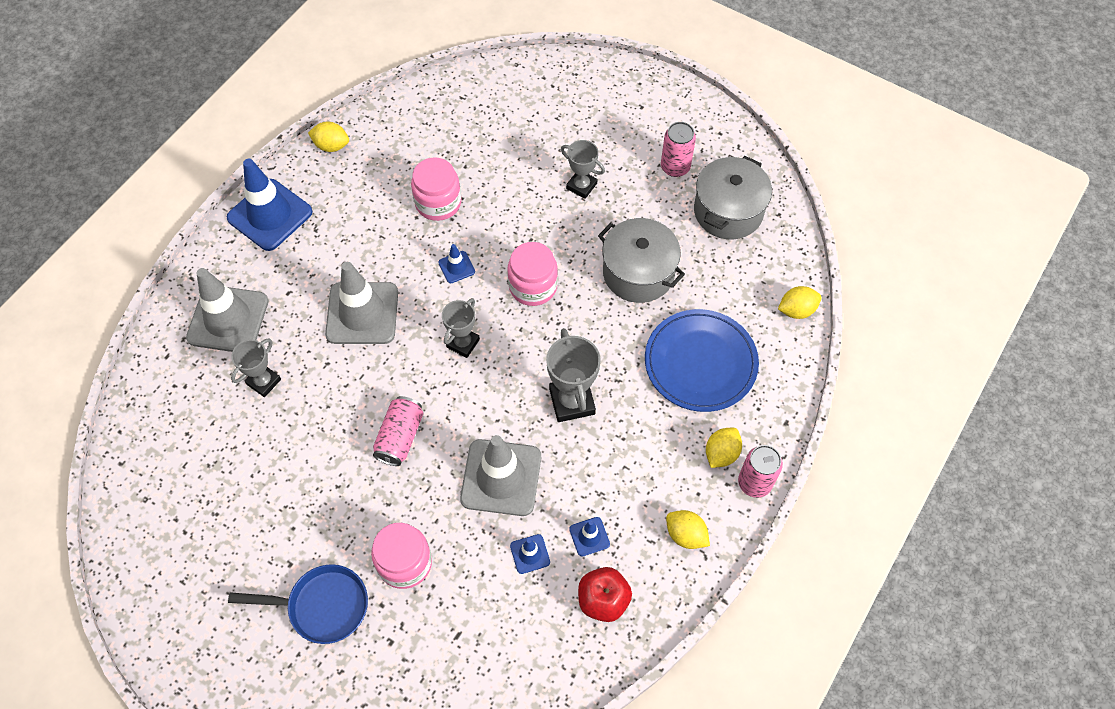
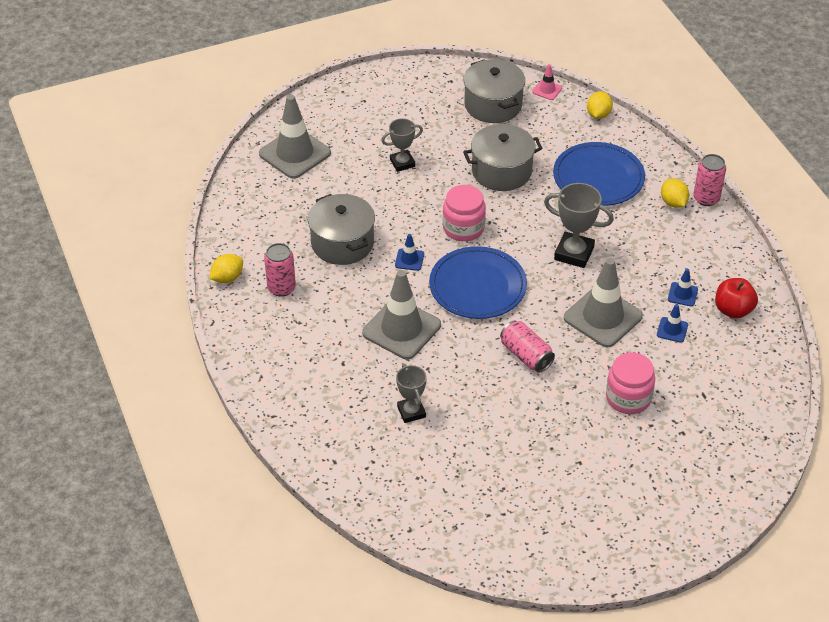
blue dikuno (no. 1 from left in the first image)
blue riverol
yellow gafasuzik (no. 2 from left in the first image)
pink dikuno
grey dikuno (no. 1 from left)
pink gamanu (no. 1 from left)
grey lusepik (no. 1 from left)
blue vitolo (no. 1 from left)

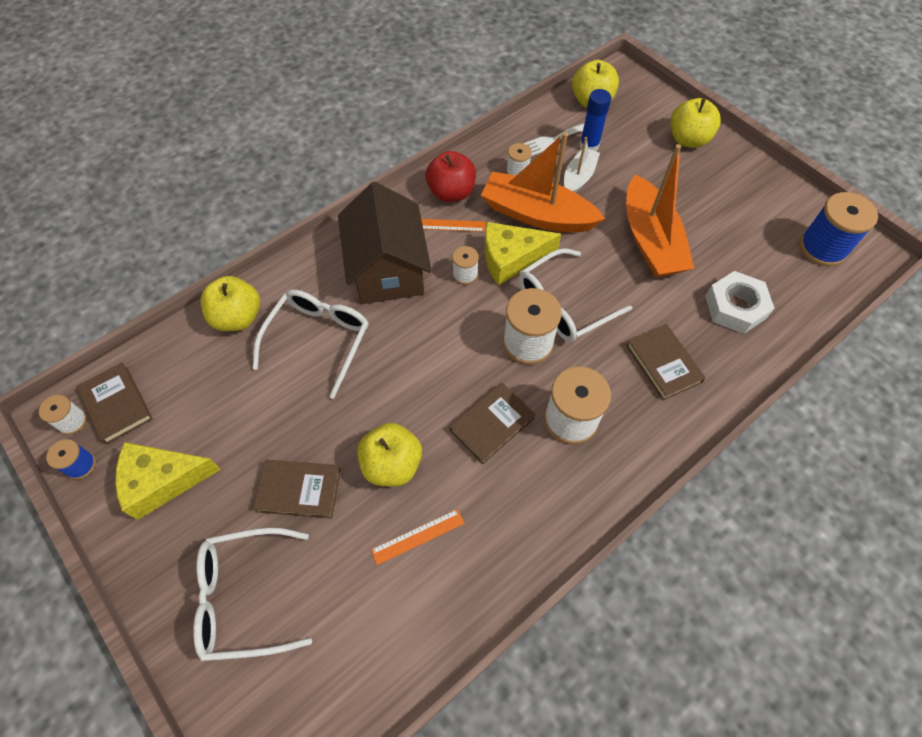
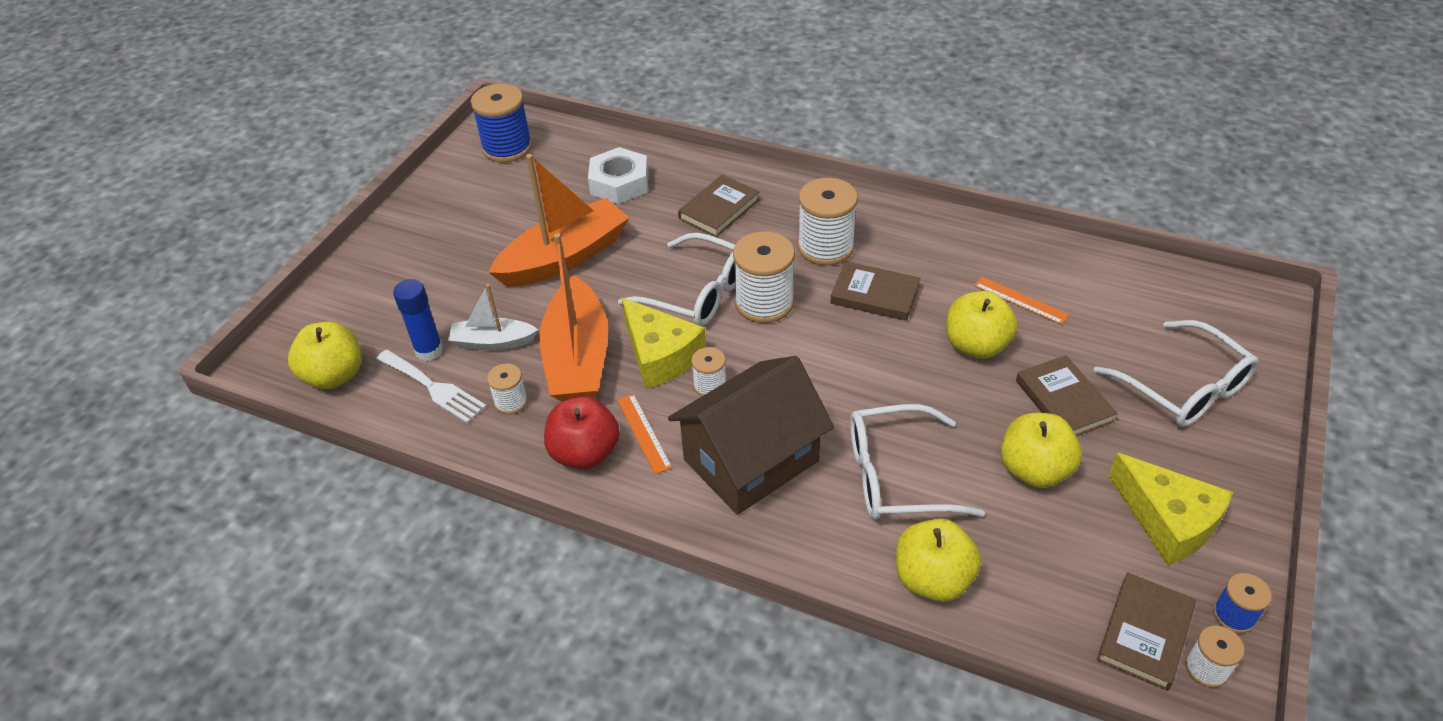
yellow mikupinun (no. 4 from left)

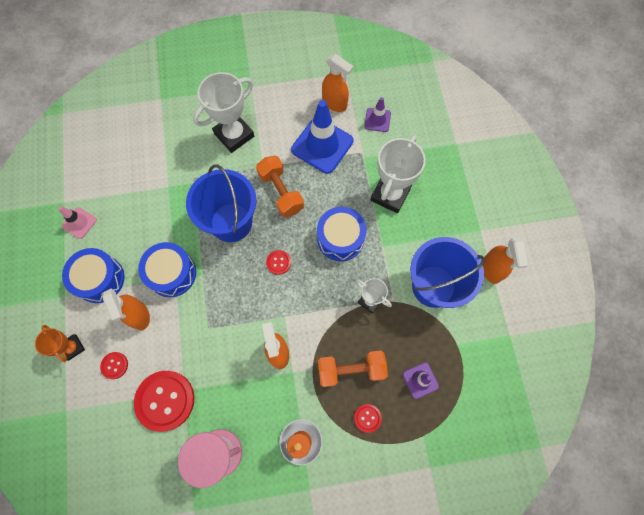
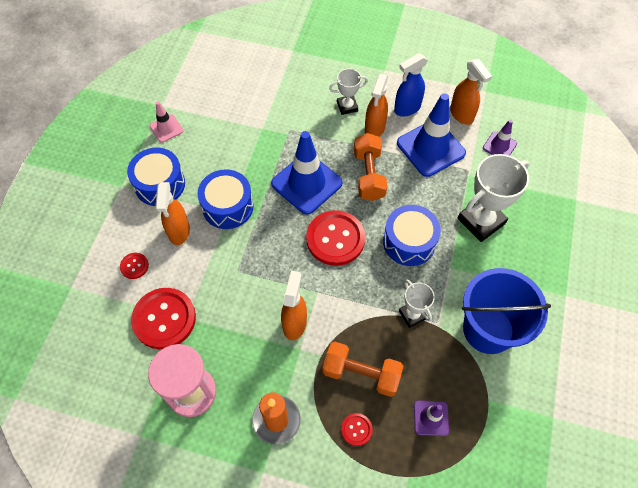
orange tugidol
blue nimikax
orange nimikax (no. 3 from left)
blue dikuno (no. 1 from left)
white tugidol (no. 1 from left)
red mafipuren (no. 3 from left)

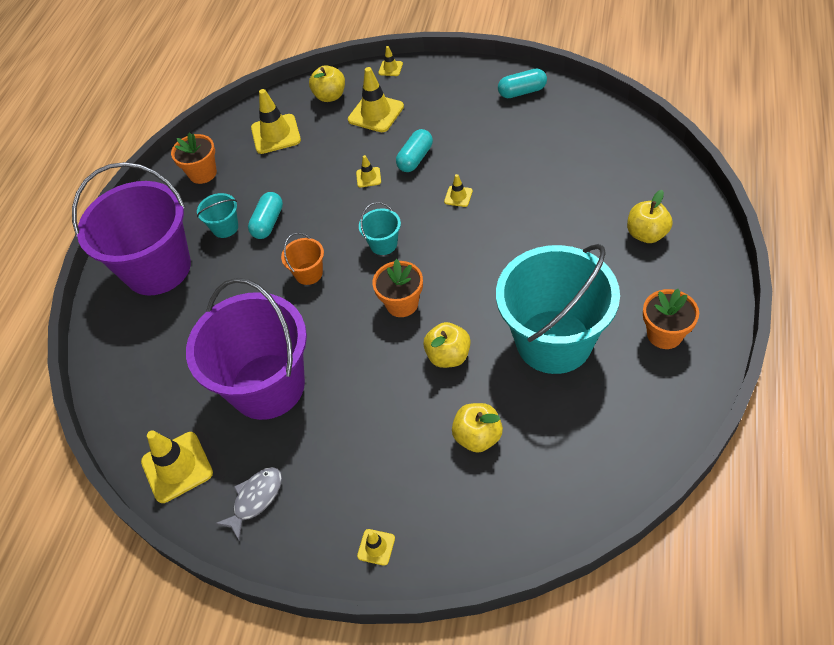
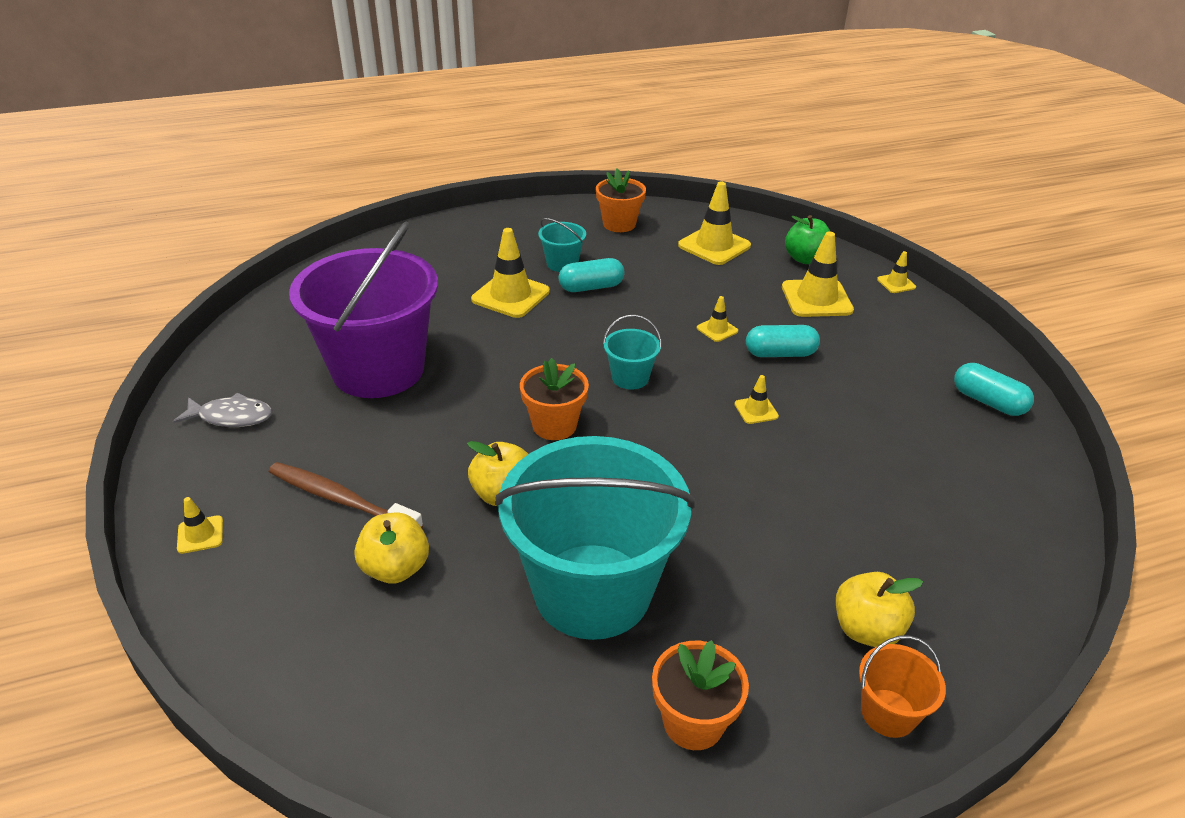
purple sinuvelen (no. 1 from left in the first image)
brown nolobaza
yellow dikuno (no. 2 from left)
orange sinuvelen
green mikupinun

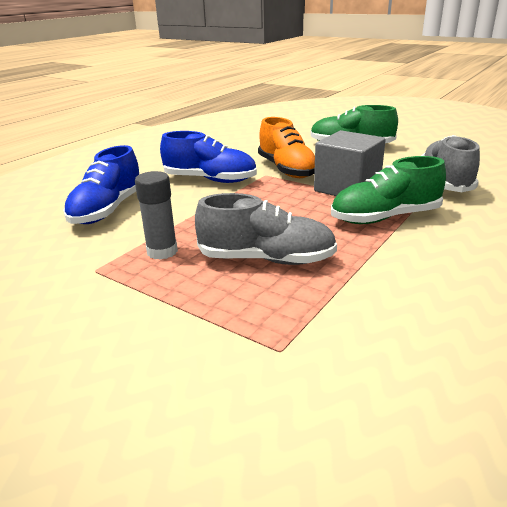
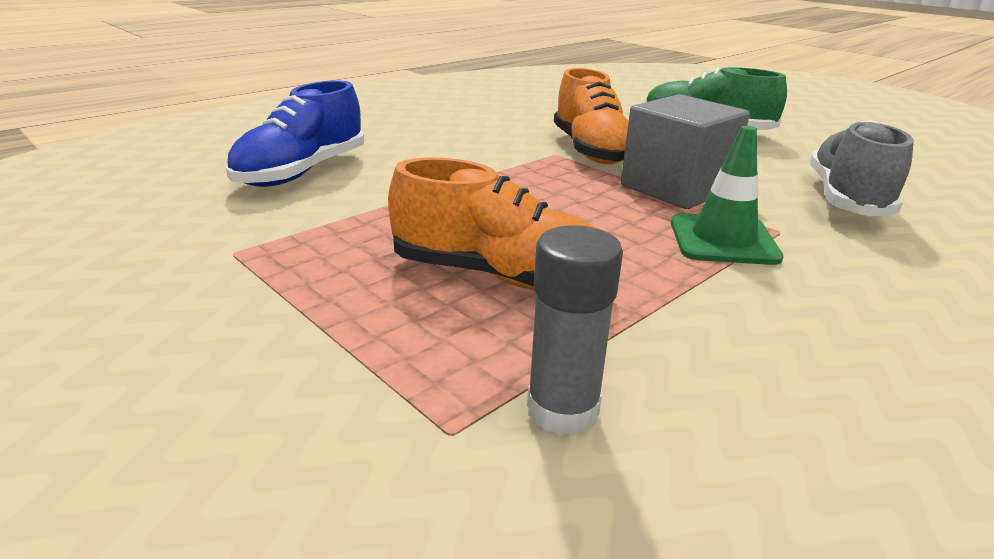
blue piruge (no. 2 from left in the first image)
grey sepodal
green dikuno
orange piruge (no. 1 from left)

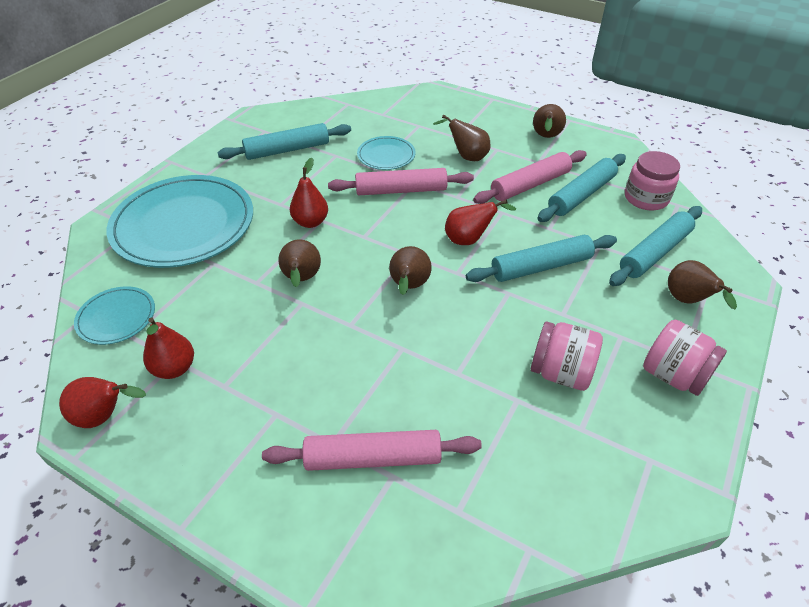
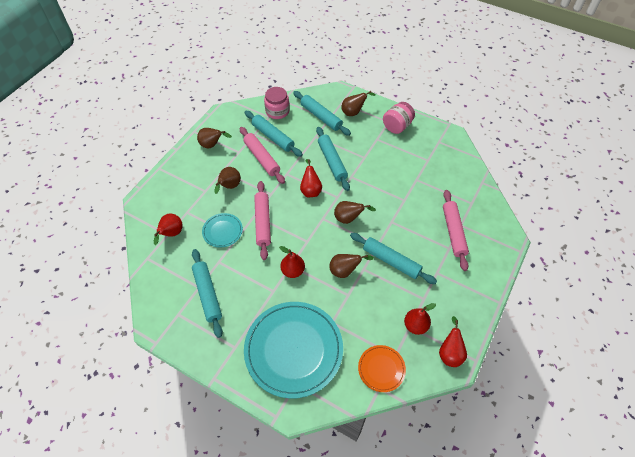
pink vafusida (no. 1 from left in the first image)
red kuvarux (no. 1 from left)
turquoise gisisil (no. 5 from left)
orange vitolo

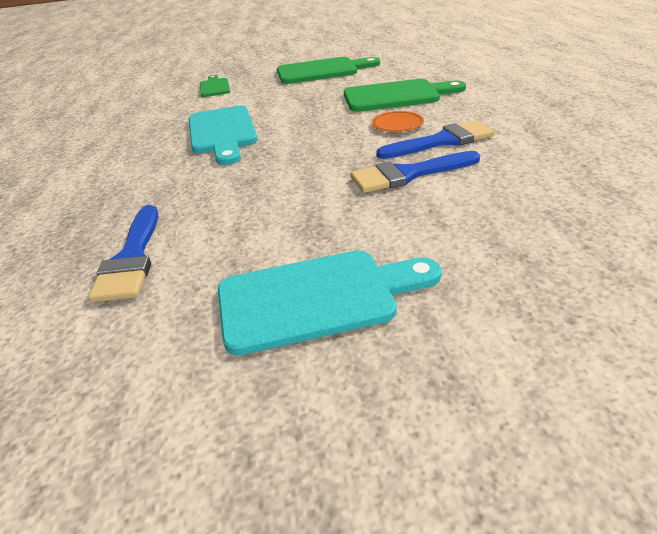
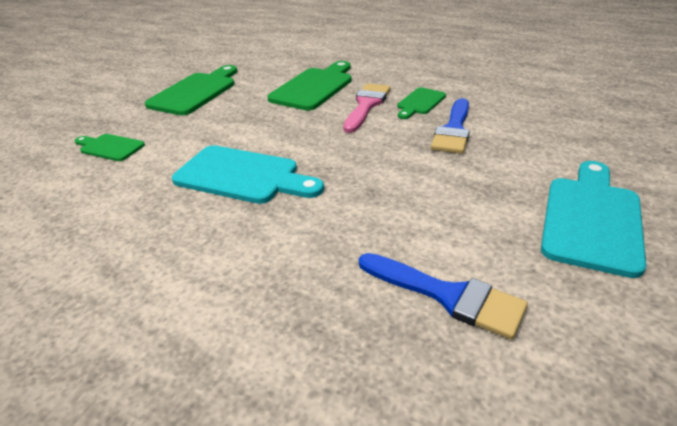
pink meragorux
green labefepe (no. 4 from left)

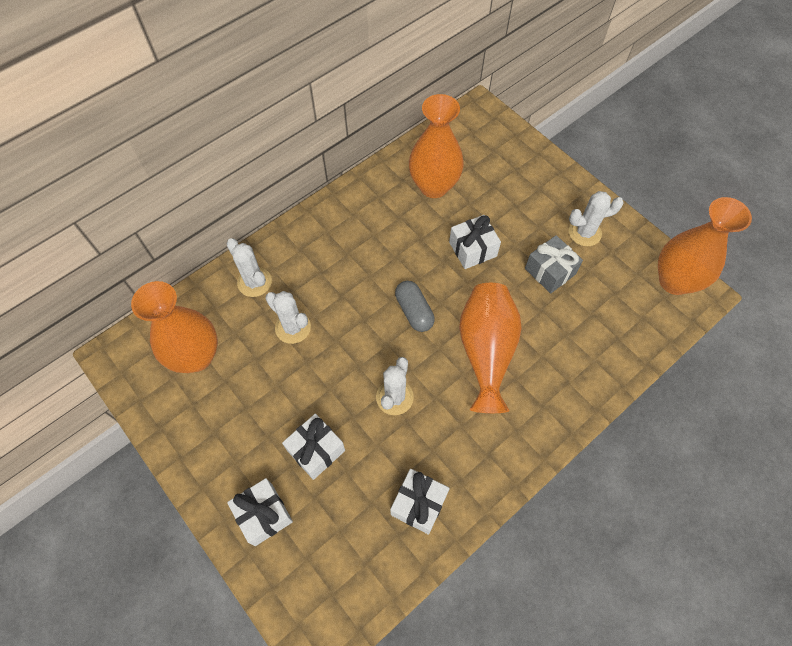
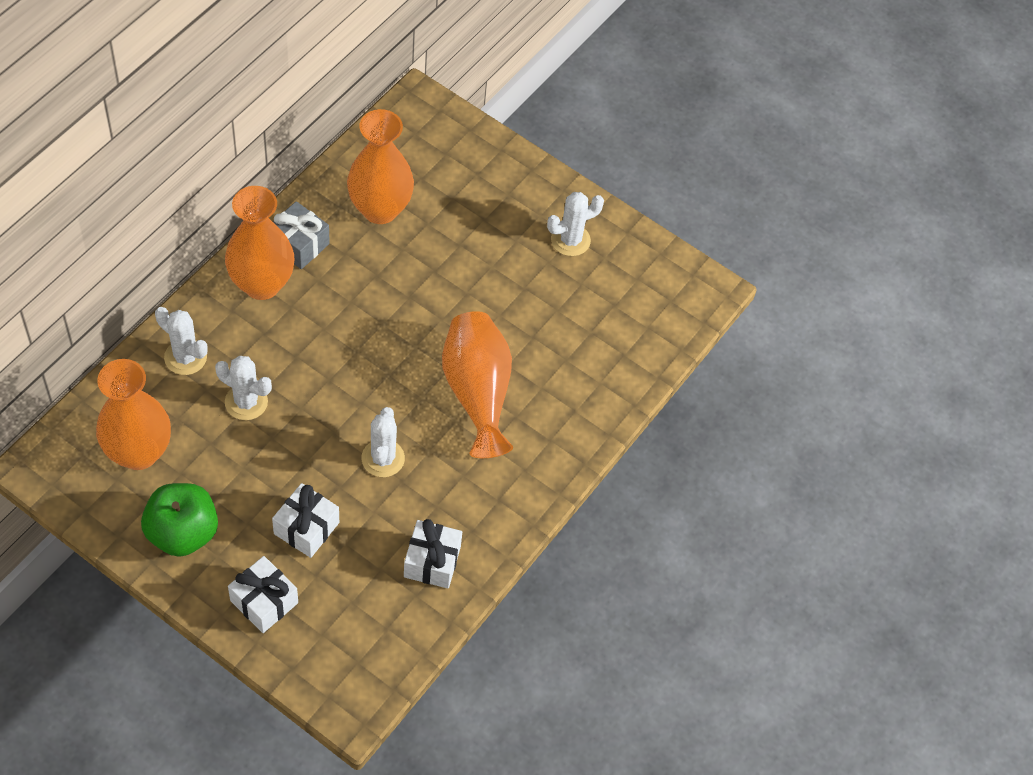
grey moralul
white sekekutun (no. 4 from left in the first image)
green mikupinun
grey sekekutun
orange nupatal (no. 2 from left)

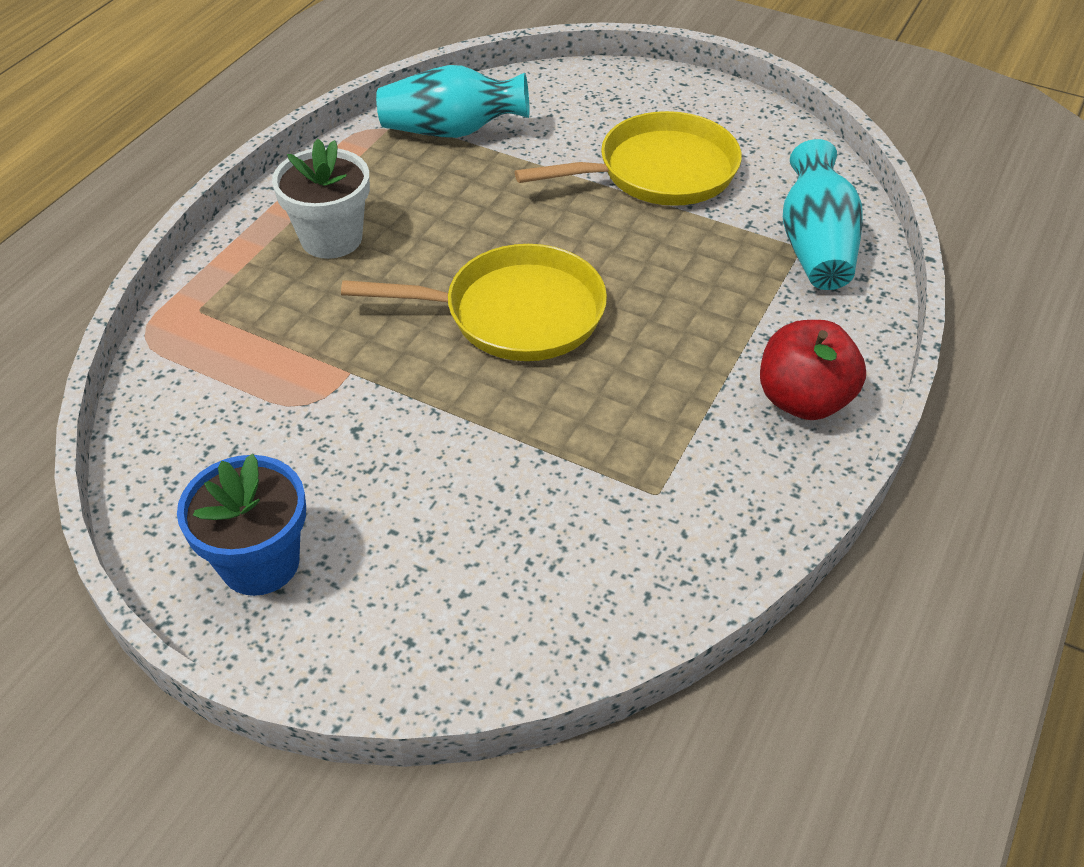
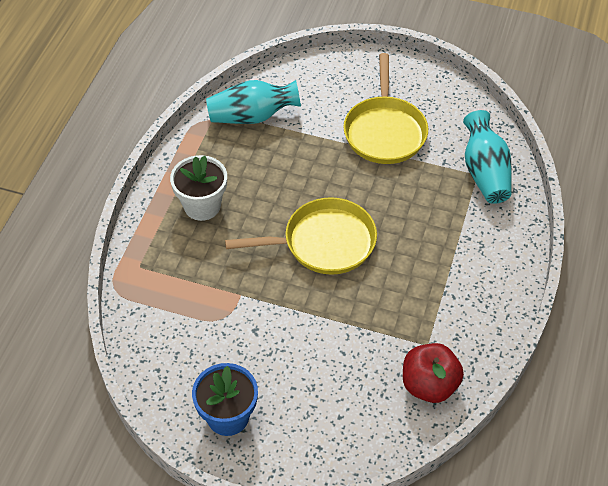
red mikupinun
yellow riverol (no. 2 from left)

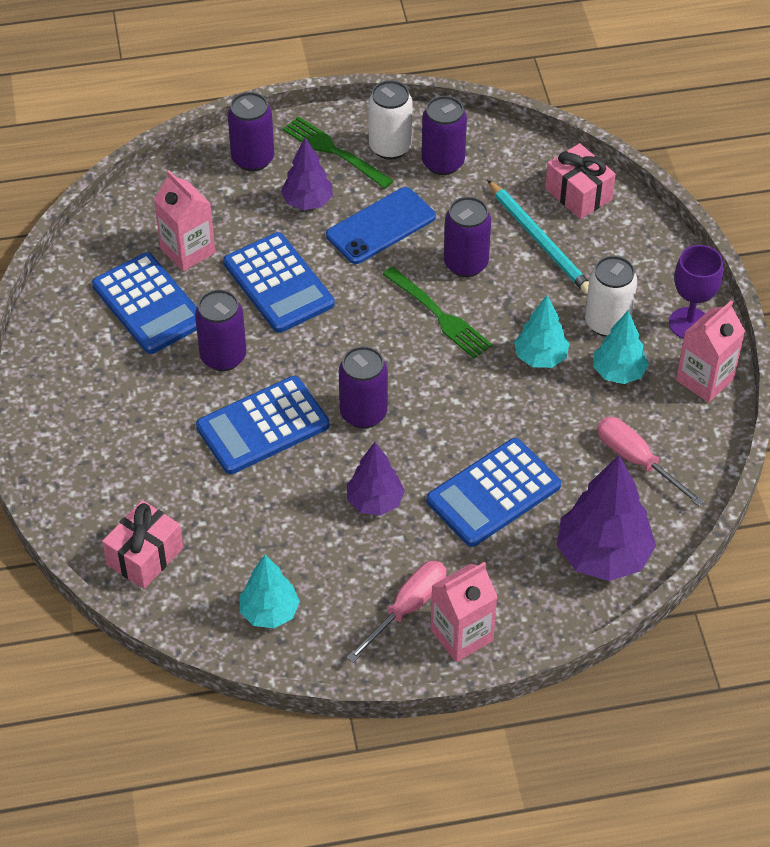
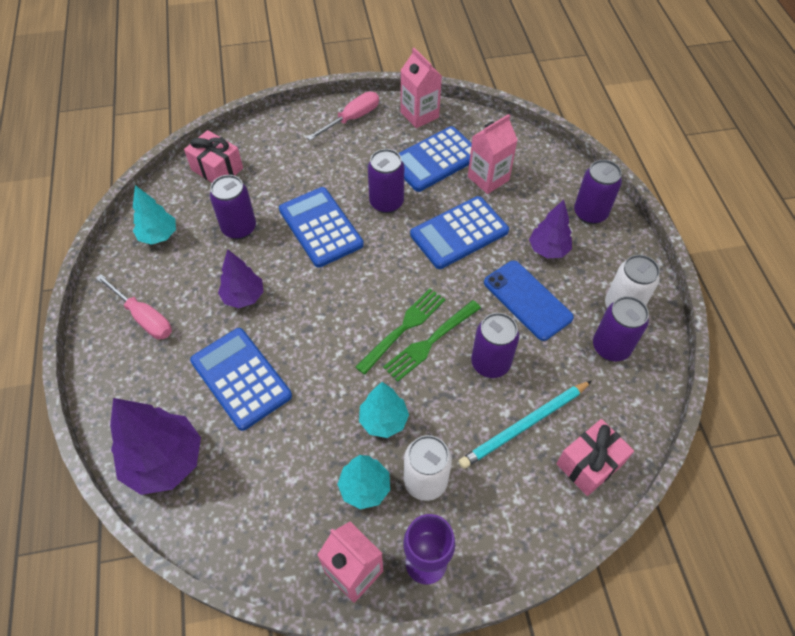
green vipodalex (no. 1 from left)
purple gamanu (no. 1 from left)
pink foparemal (no. 2 from left)
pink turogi (no. 2 from left)

